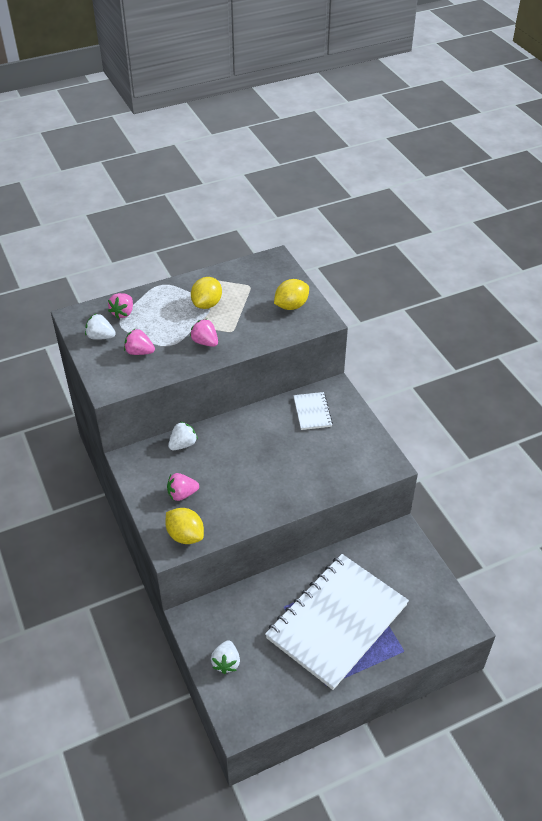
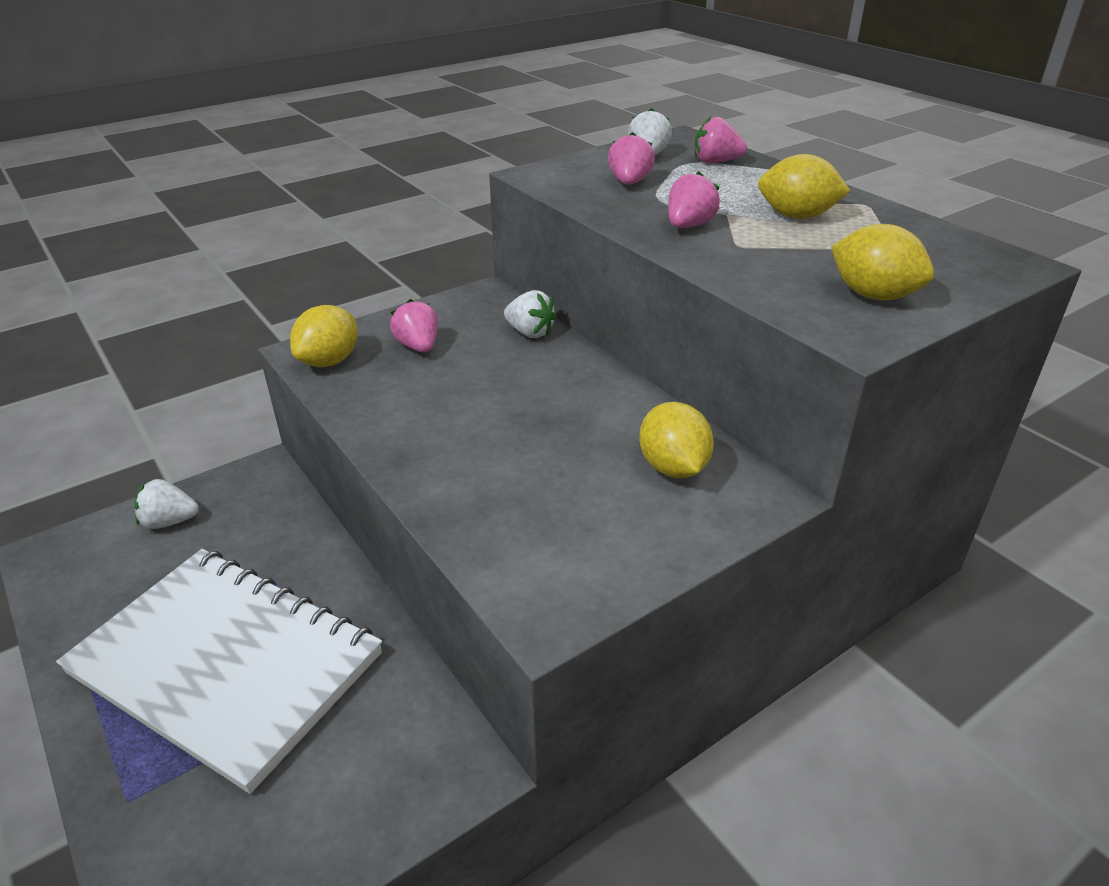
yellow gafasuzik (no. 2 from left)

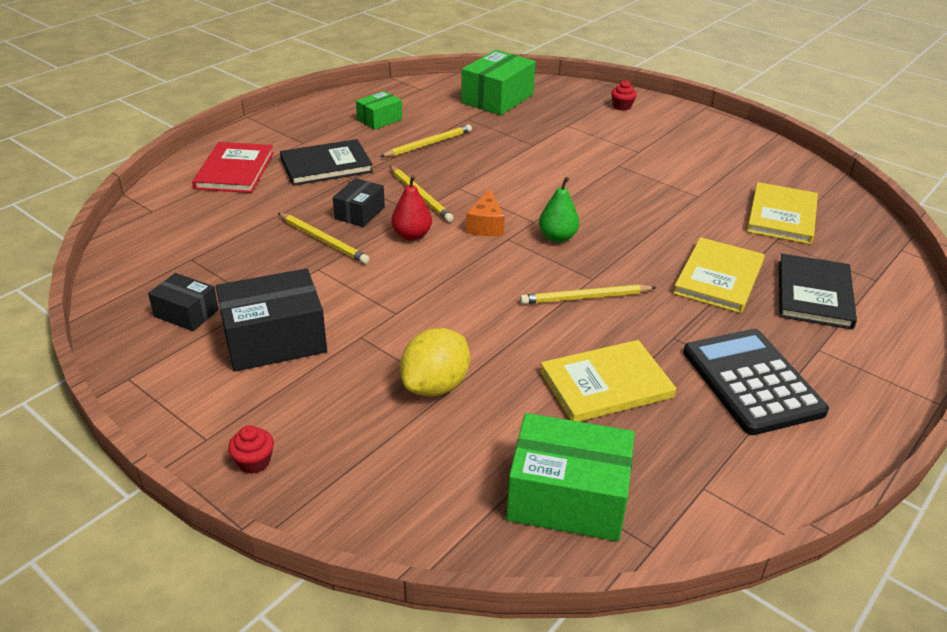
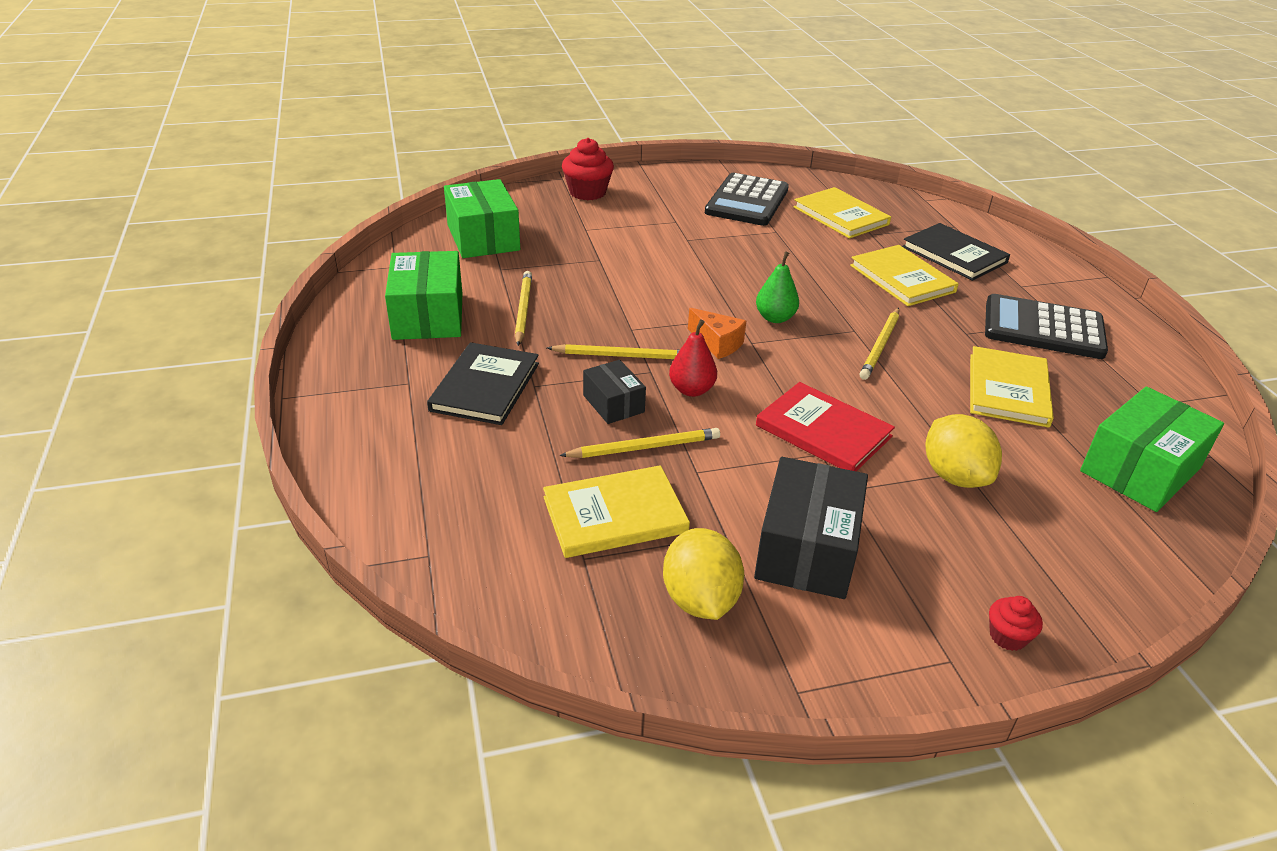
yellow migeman (no. 1 from left)
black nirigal (no. 1 from left)
red migeman
yellow gafasuzik (no. 1 from left)
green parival (no. 1 from left)
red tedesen (no. 1 from left)

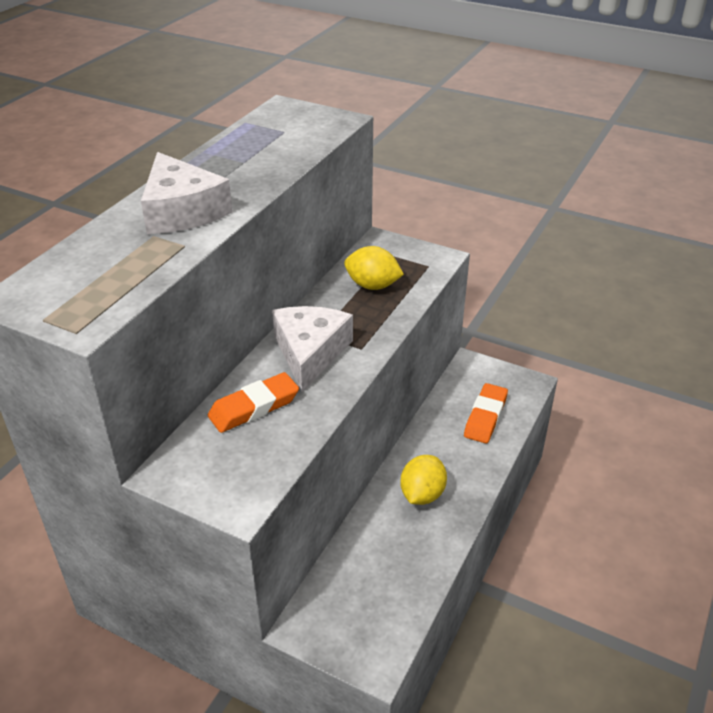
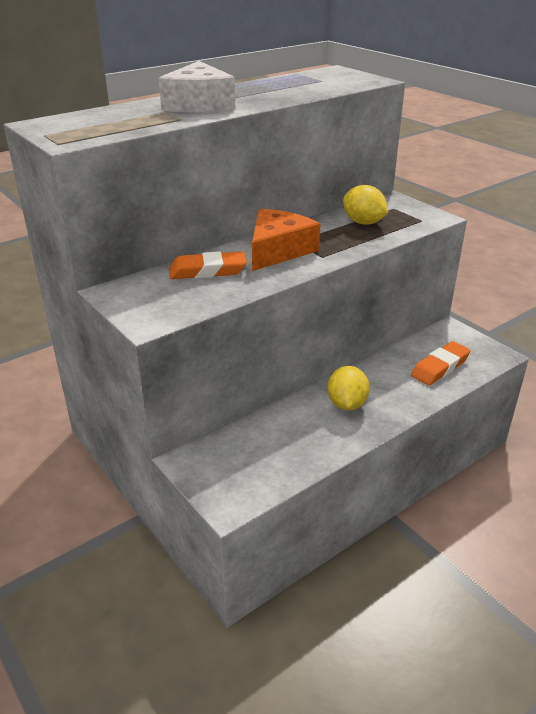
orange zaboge
yellow gafasuzik (no. 1 from left)

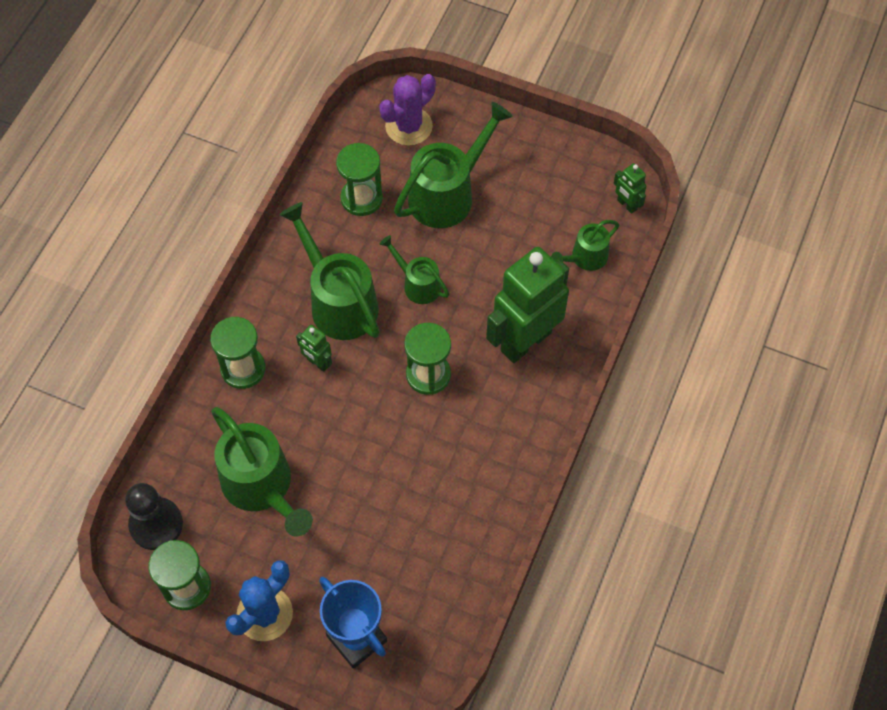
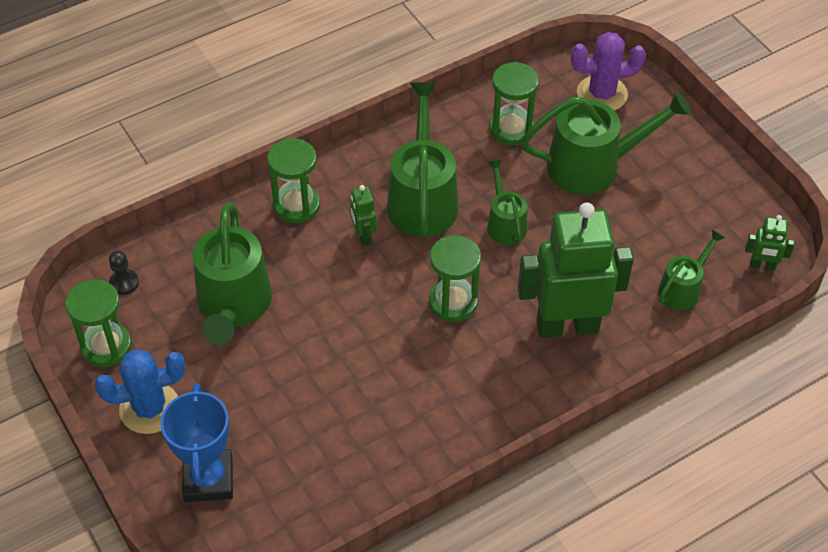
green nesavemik (no. 5 from left)
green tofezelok (no. 3 from left)
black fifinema

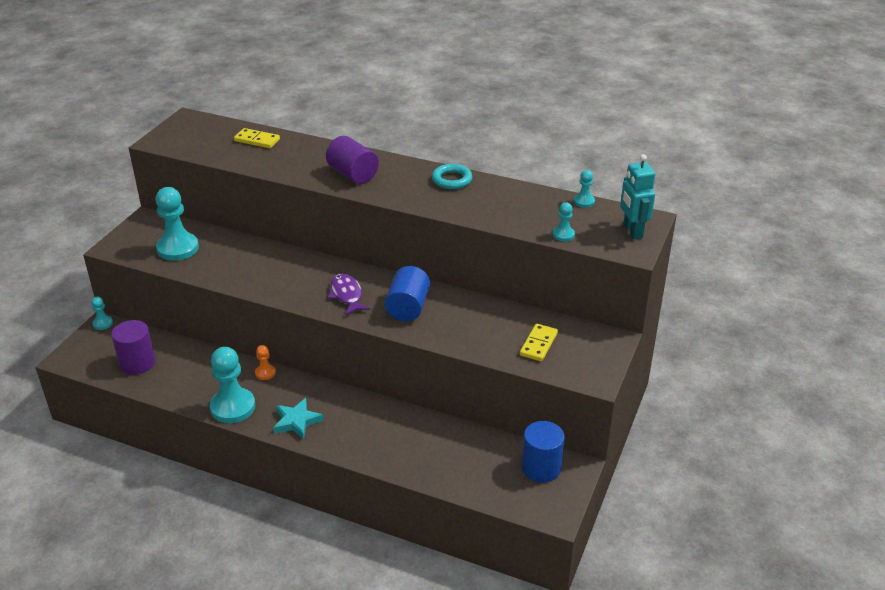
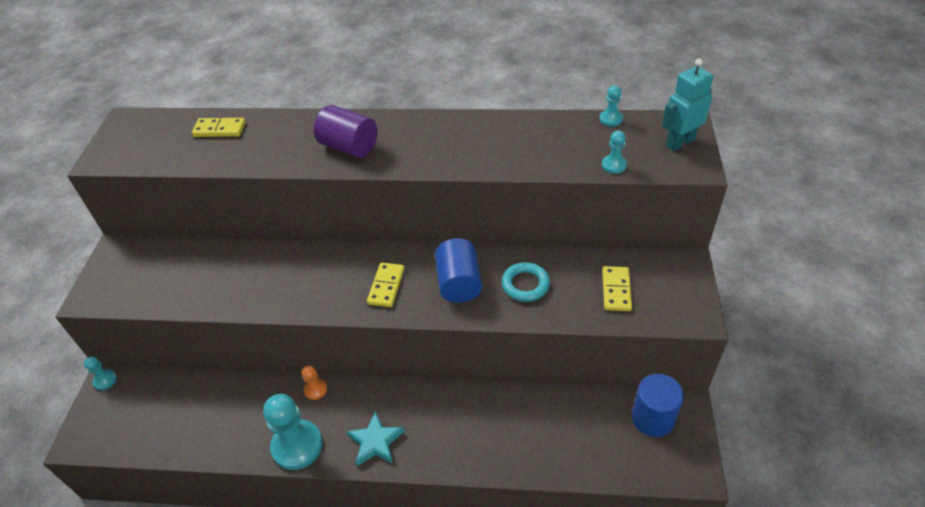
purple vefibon (no. 1 from left in the first image)
turquoise fifinema (no. 2 from left in the first image)
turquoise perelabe
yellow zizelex (no. 2 from left)
turquoise tofezelok

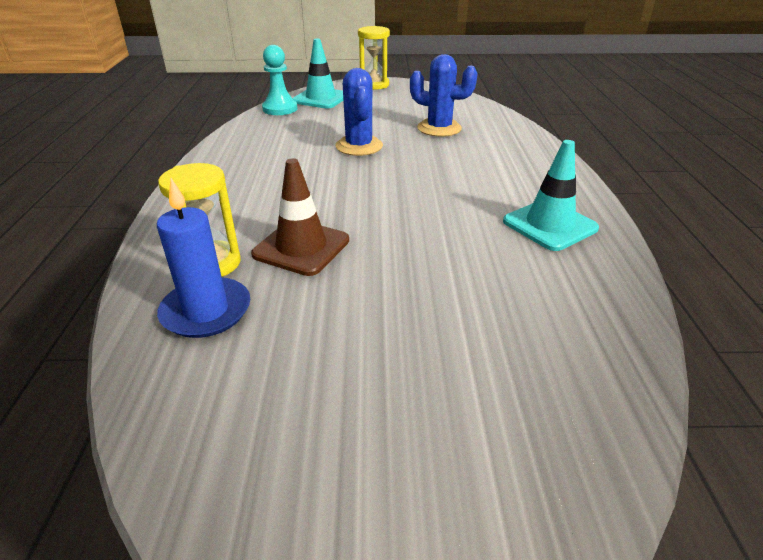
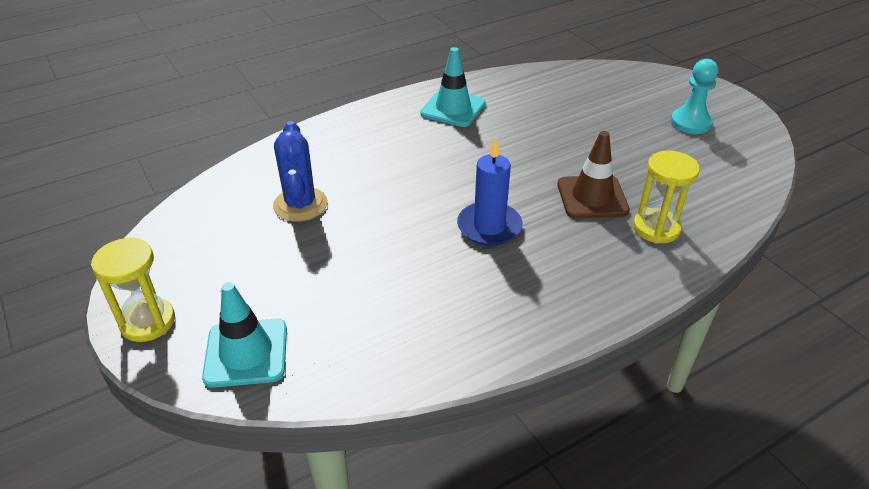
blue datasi (no. 1 from left in the first image)
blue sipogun
turquoise fifinema

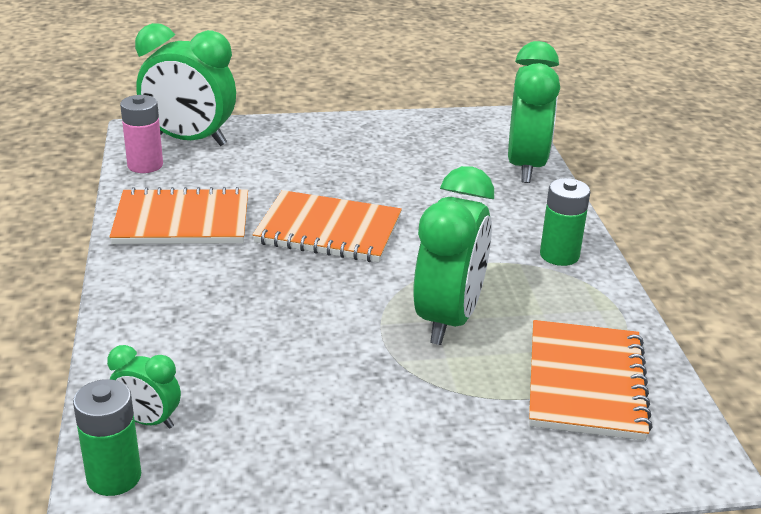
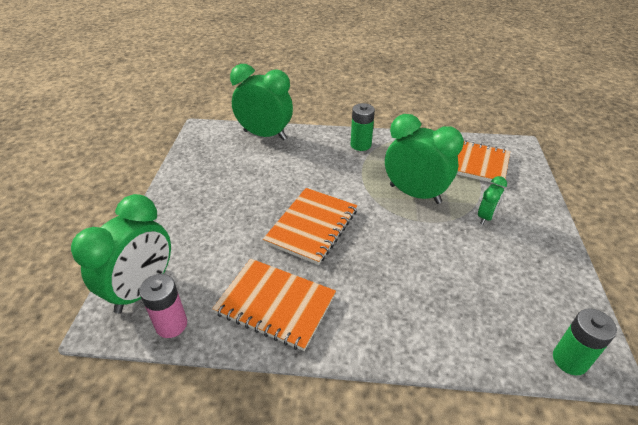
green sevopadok (no. 4 from left)
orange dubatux (no. 1 from left)

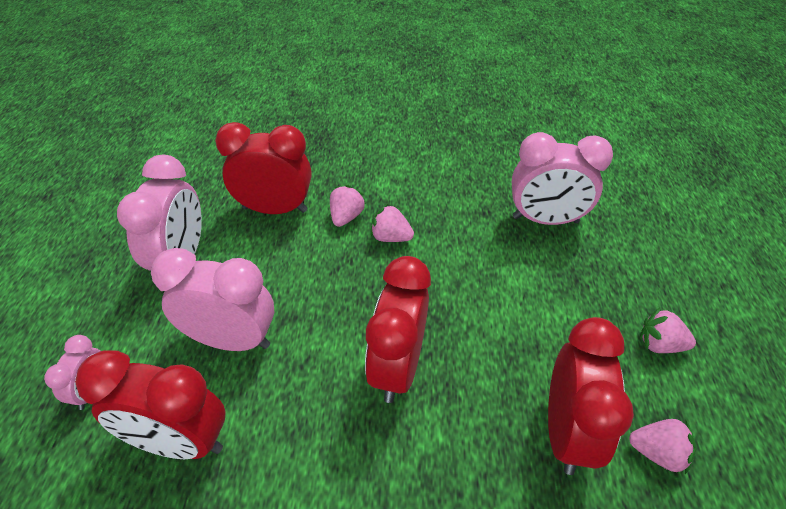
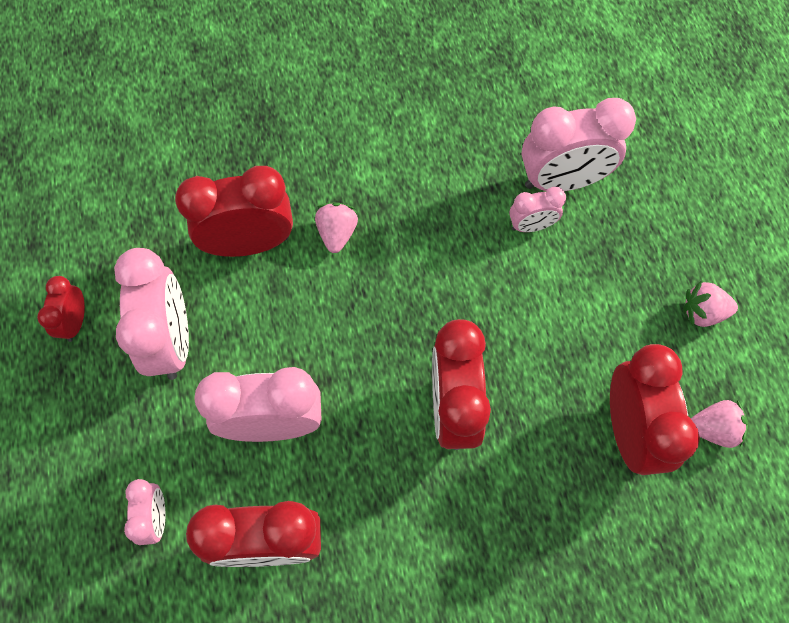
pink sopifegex (no. 2 from left in the first image)
red sevopadok (no. 1 from left)
pink sevopadok (no. 4 from left)

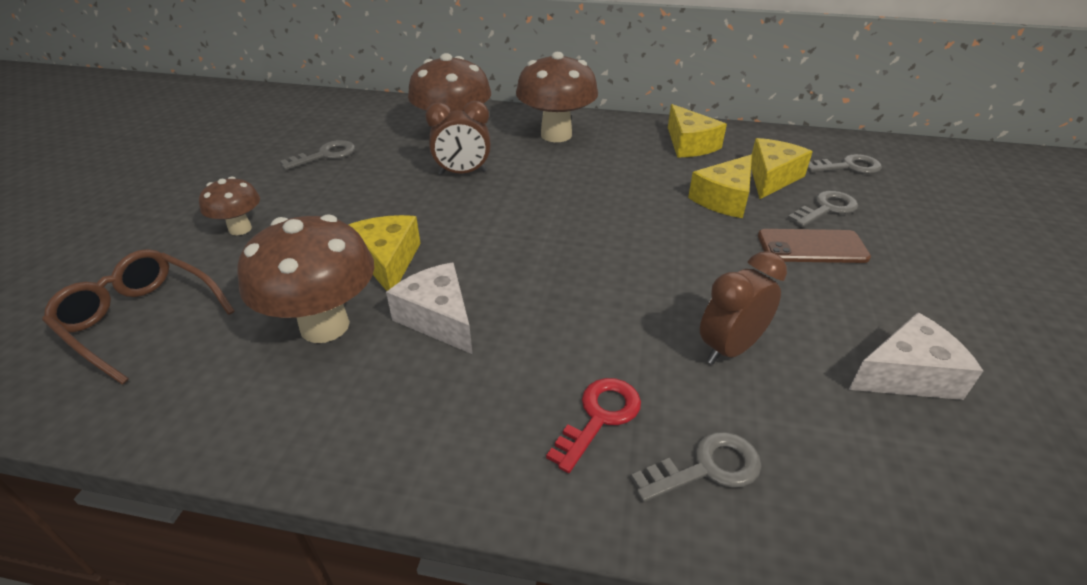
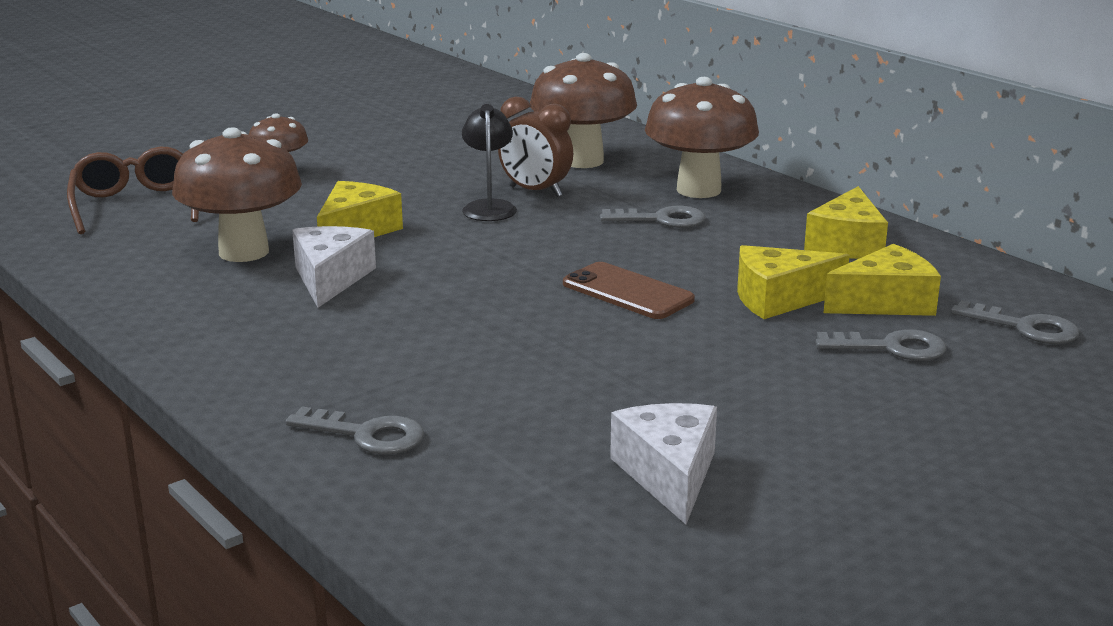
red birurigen
brown sevopadok (no. 2 from left in the first image)
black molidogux
grey birurigen (no. 2 from left)
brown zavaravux
white zaboge (no. 2 from left)

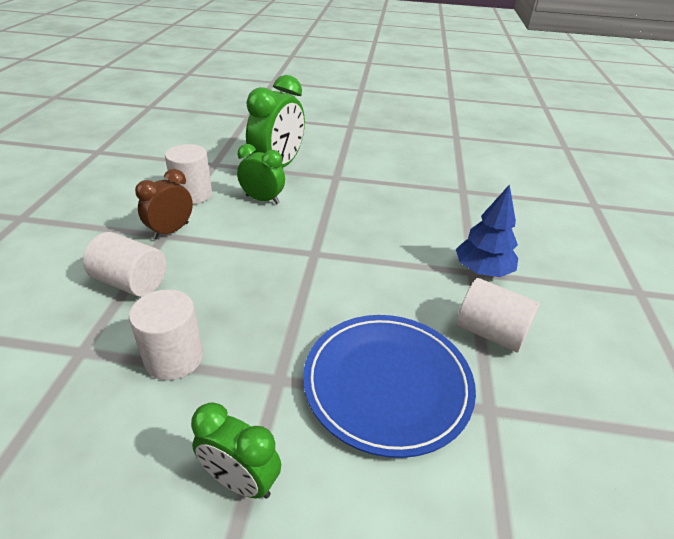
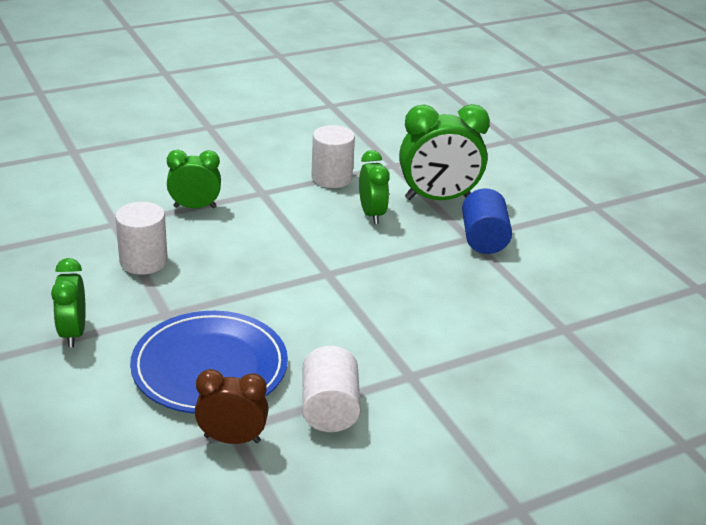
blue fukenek
blue vefibon
brown sevopadok
green sevopadok (no. 2 from left)

